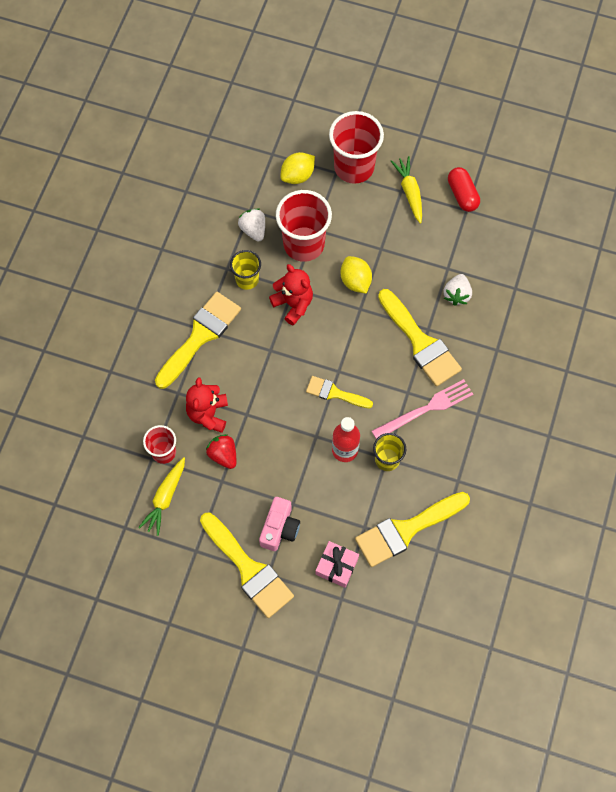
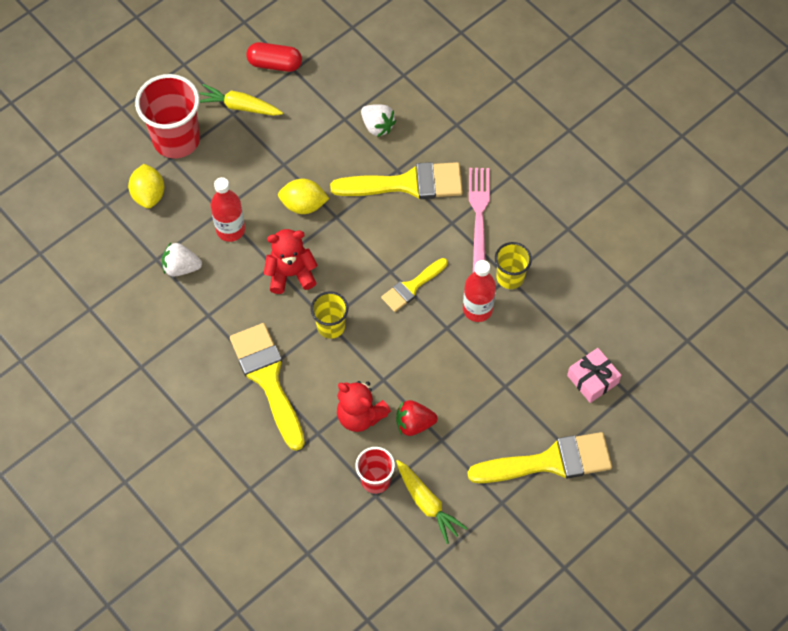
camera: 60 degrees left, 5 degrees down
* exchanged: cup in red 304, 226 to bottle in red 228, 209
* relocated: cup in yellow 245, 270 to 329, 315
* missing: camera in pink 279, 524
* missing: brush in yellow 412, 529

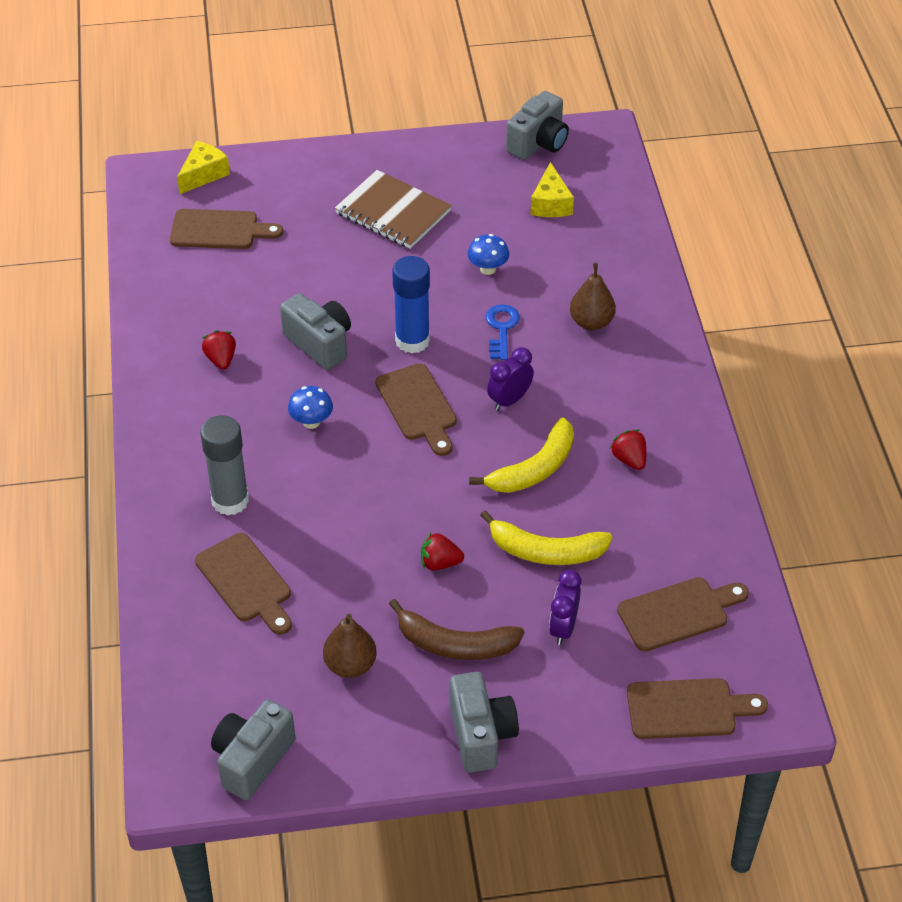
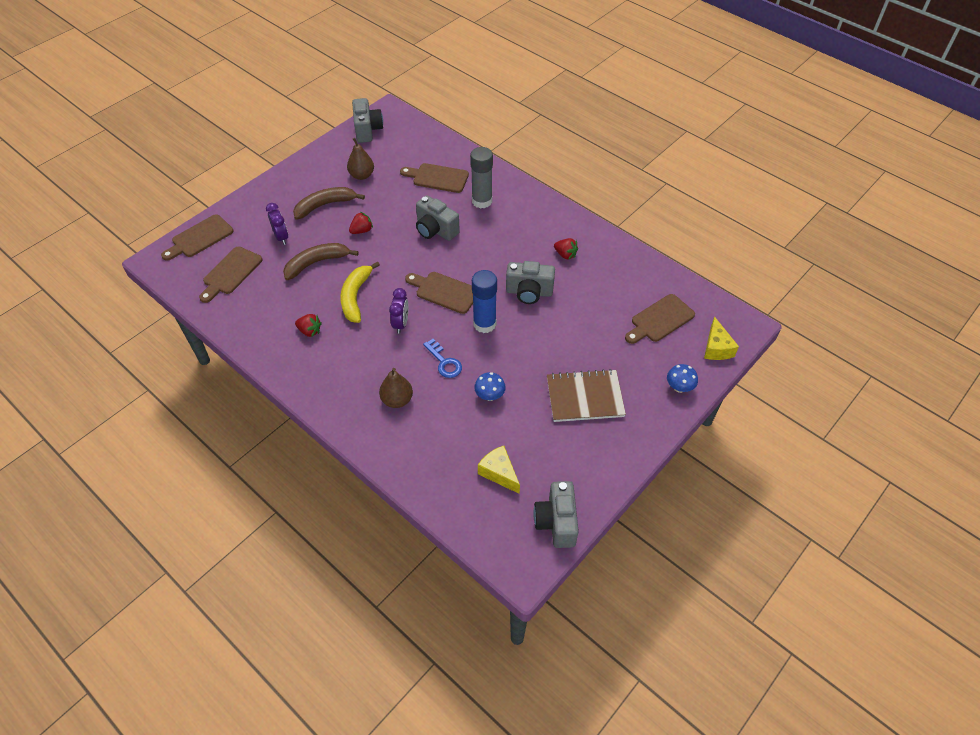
camera: 140 degrees right, 5 degrees up
* colour: banana in yellow 546, 537 to banana in brown 321, 261
* relocated: camera in grey 484, 722 to 438, 218
* relocated: mushroom in blue 310, 407 to 682, 378

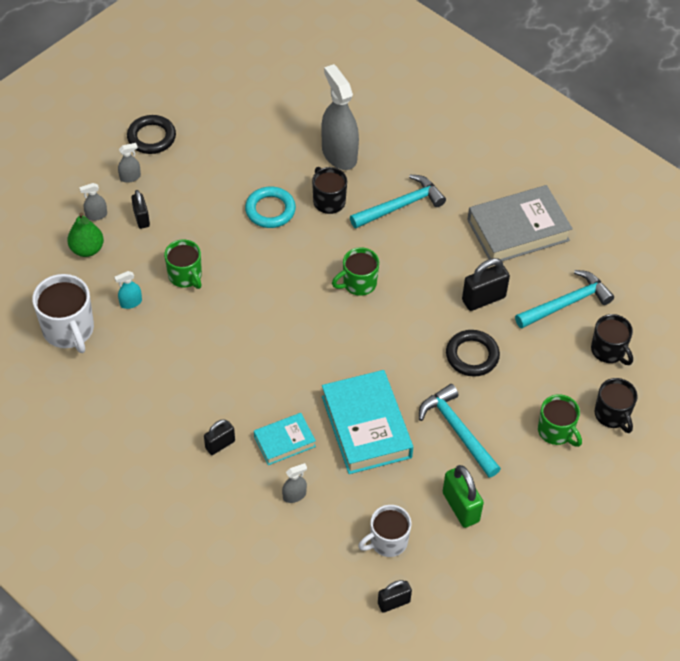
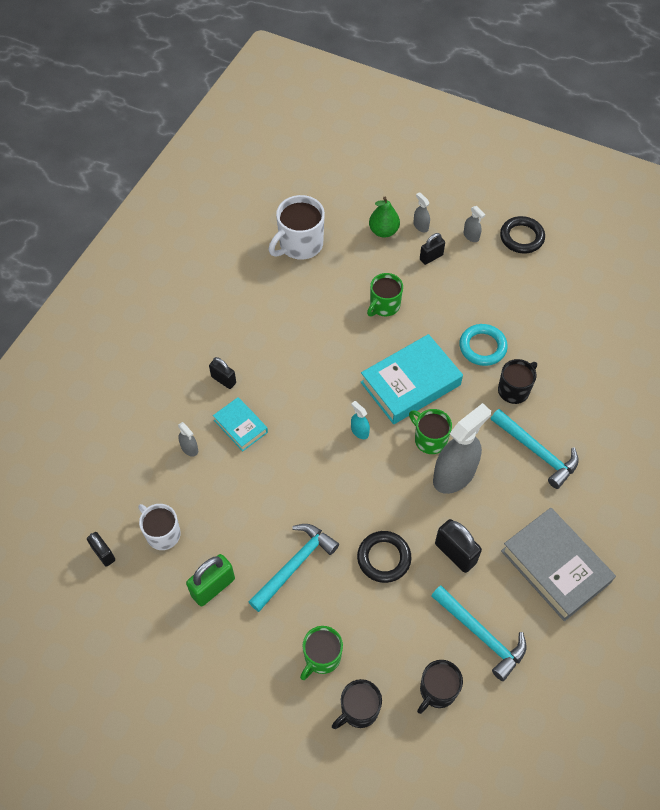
camera: 75 degrees right, 5 degrees up
* relocated: spray bottle in turquoise 128, 290 to 360, 420
* relocated: book in turquoise 367, 422 to 412, 379
* relocated: spray bottle in grey 340, 117 to 462, 448

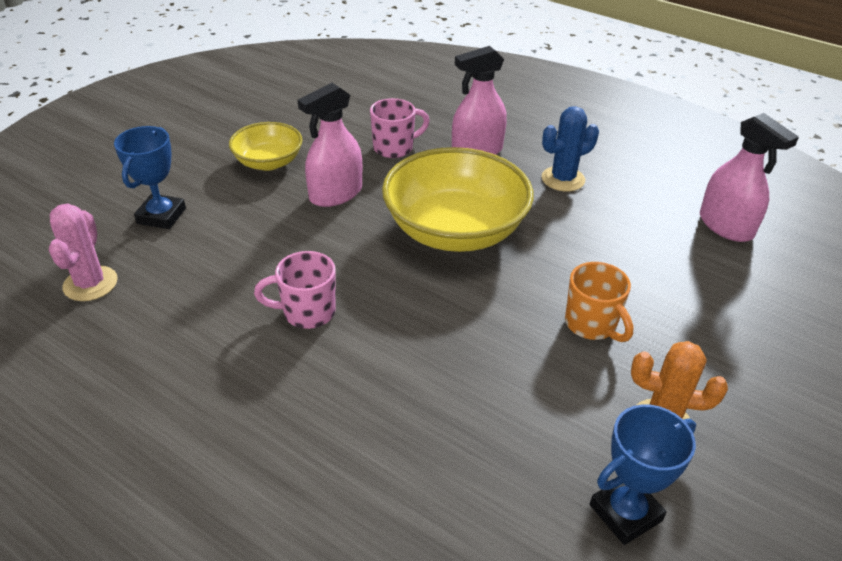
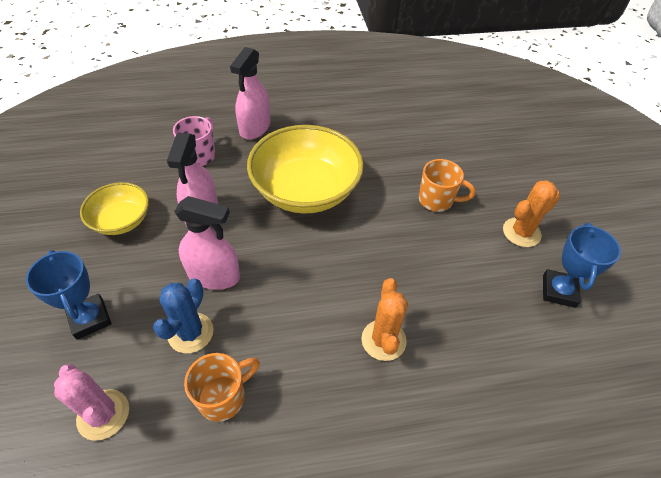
camera: 45 degrees left, 10 degrees up
* relocated: cactus in blue 570, 149 to 183, 315
* relocated: spray bottle in pink 749, 177 to 207, 243
* appeared: mug in orange 222, 387
* appeared: cactus in orange 385, 319
* missing: mug in pink 295, 290

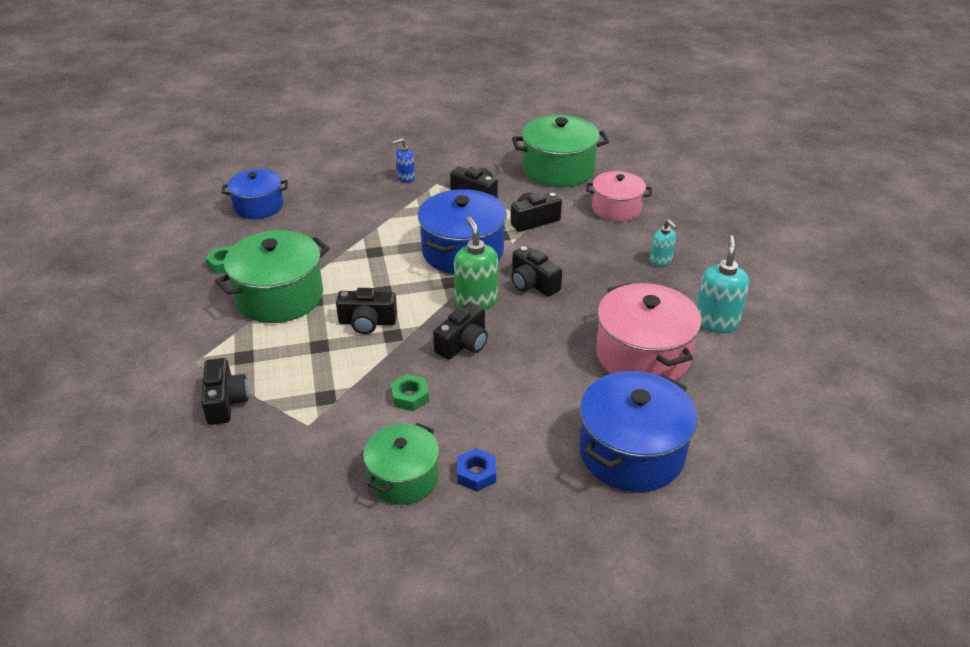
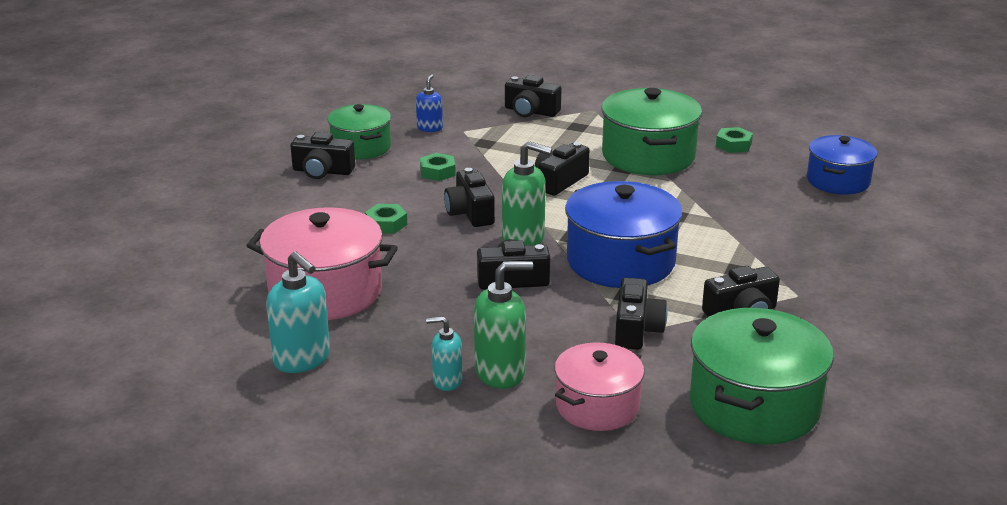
camera: 125 degrees right, 10 degrees down
* exchanged: nut in blue 476, 469 to camera in black 323, 155
* appeared: nut in green 386, 219
* relocated: soap dispenser in blue 403, 160 to 429, 103
* appeared: soap dispenser in green 503, 325
* missing: pot in blue 638, 431

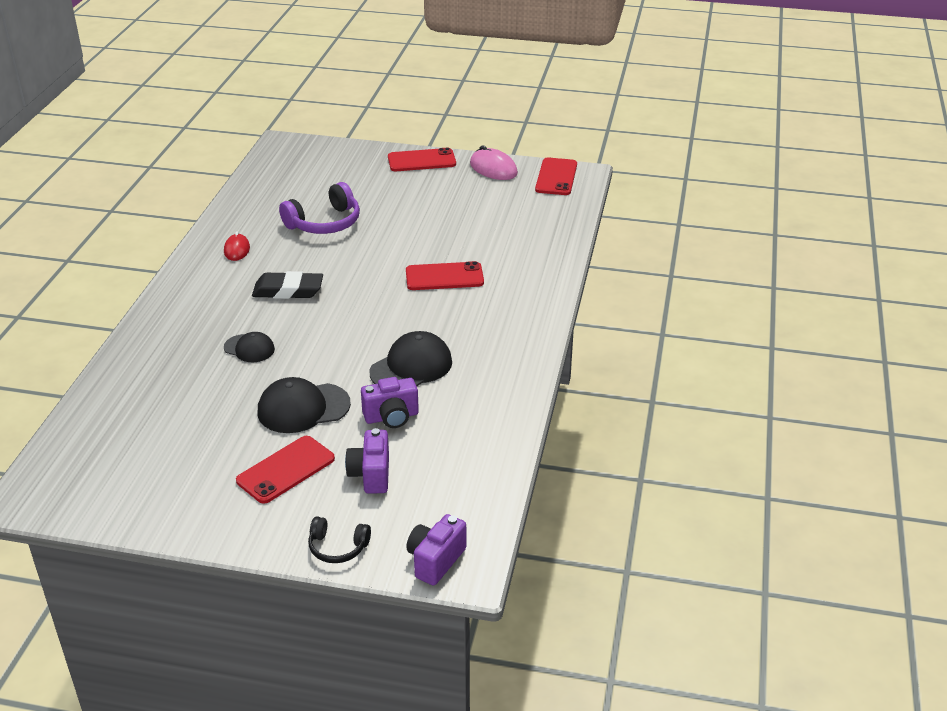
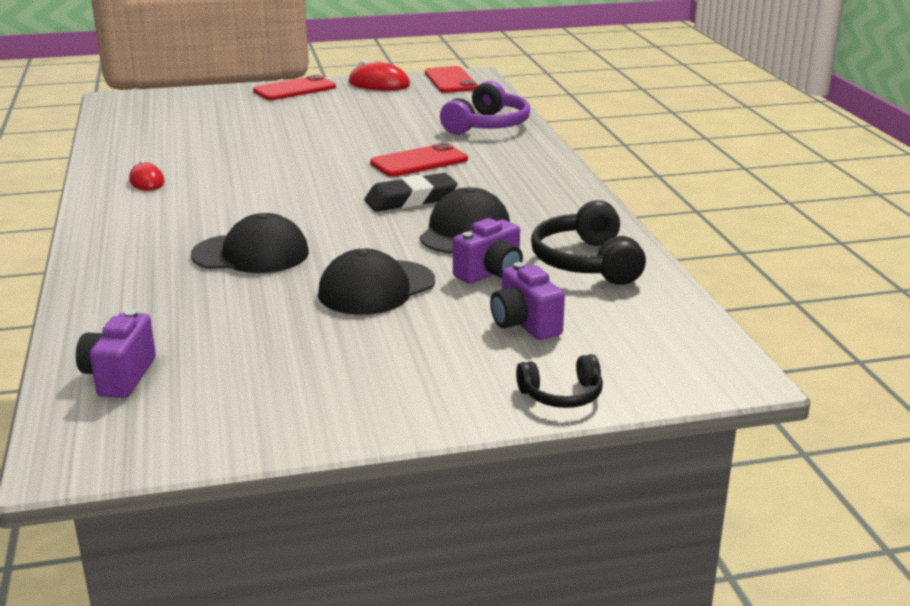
camera: 25 degrees left, 10 degrees down
* relocated: camera in purple 436, 550 to 116, 353
* size: cap in black 249, 347 = 250, 243 x1.66
* colour: mouse in pink 494, 162 to mouse in red 379, 75
* relocated: eraser in black 287, 285 to 410, 192
* relocated: headphones in purple 319, 208 to 485, 108
* appeared: headphones in black 588, 242
* missing: phone in red 285, 470

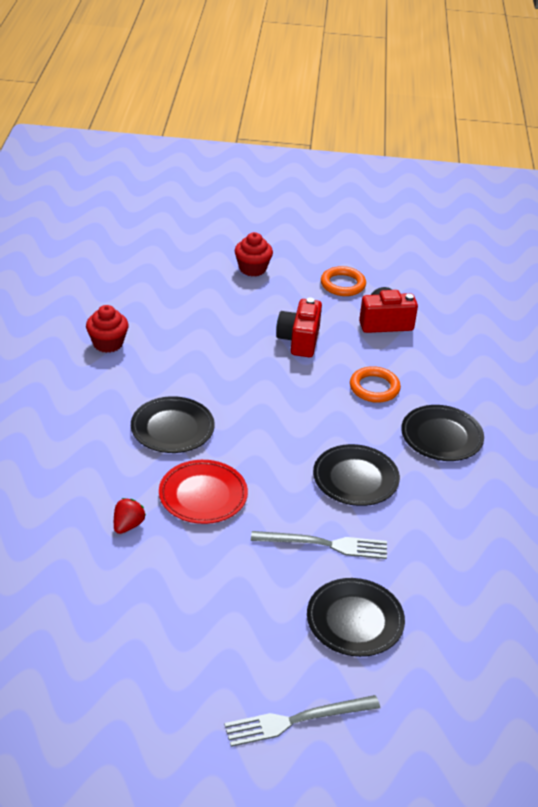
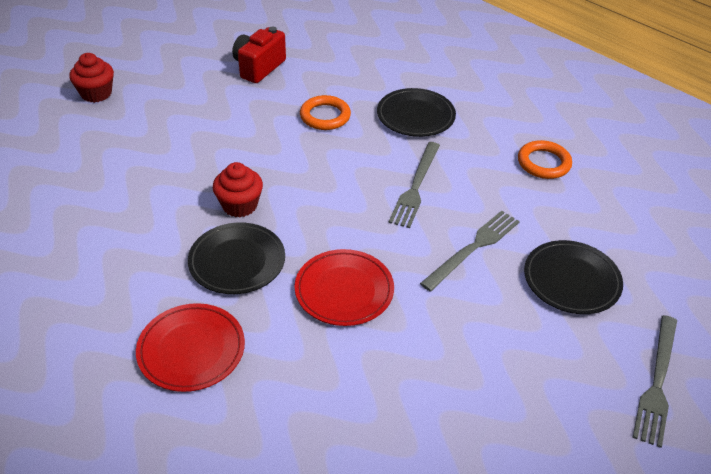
camera: 50 degrees left, 5 degrees up
* appeared: plate in red 190, 347
* relocated: cupcake in red 107, 329 to 238, 189
* exchanged: plate in black 356, 475 to fork in grey 414, 185
* relocated: ring in orange 343, 281 to 545, 159
* missing: strawberry in red 130, 516
* missing: camera in red 299, 327

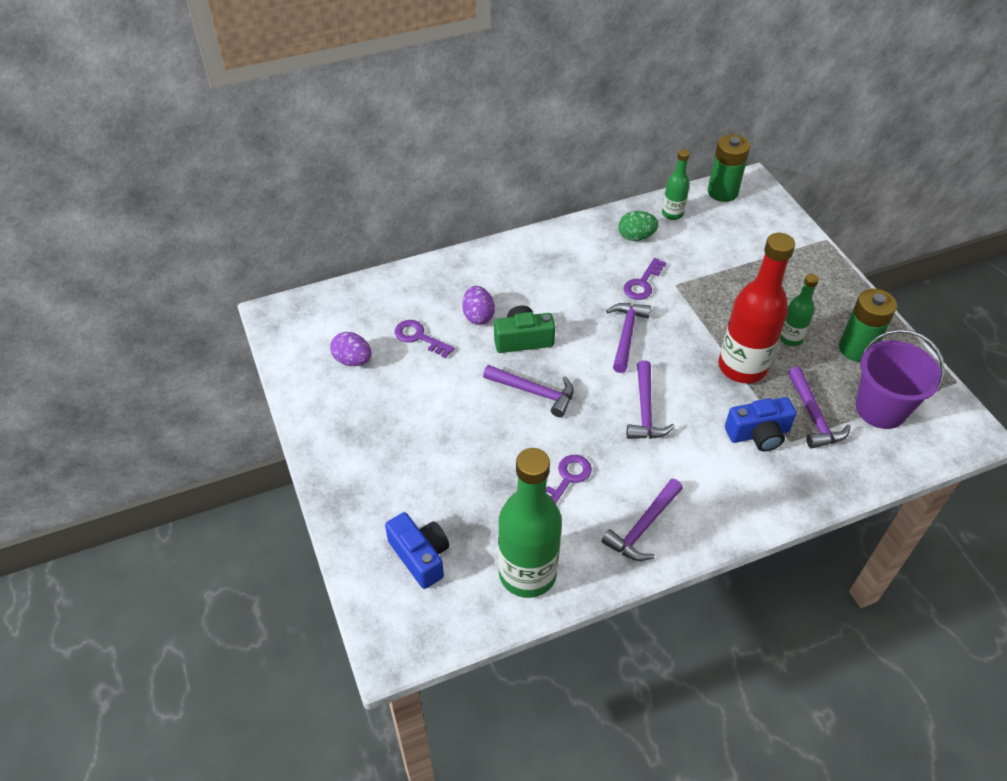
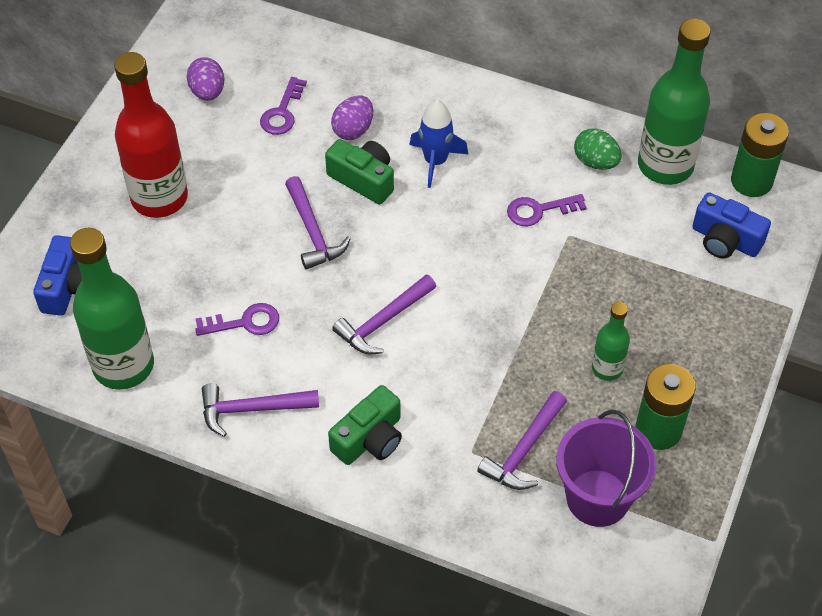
camera: 45 degrees right, 5 degrees up
* relocated: bottle in red 756, 308 to 151, 135
* spun: key in purple 425, 339 = 283, 106 150 degrees counterclockwise
* appeared: camera in green 365, 425
* appeared: rocket in blue 438, 144
* size: bottle in green 676, 184 = 674, 101 x1.95
* relocated: camera in blue 760, 424 to 731, 225
* missing: hammer in purple 628, 338

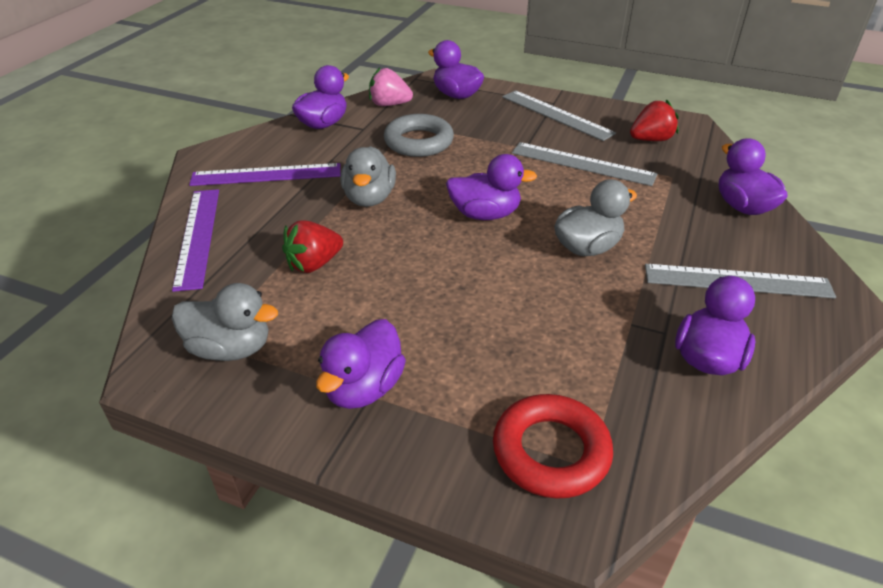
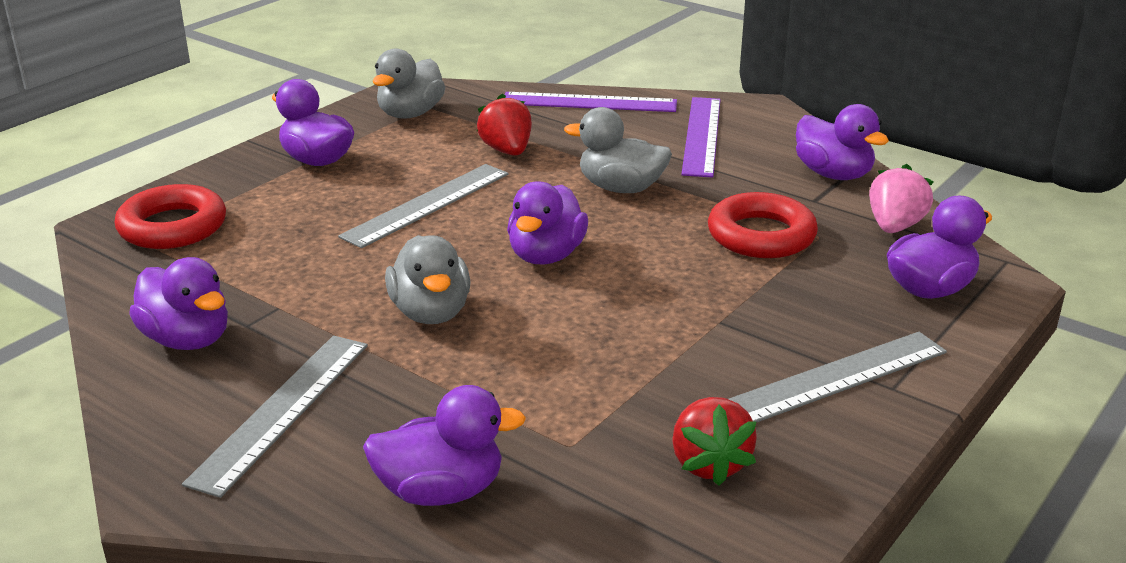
camera: 105 degrees right, 10 degrees down
* relocated: ruler in grey 584, 164 to 423, 206
* colour: ring in grey 419, 135 to ring in red 763, 225

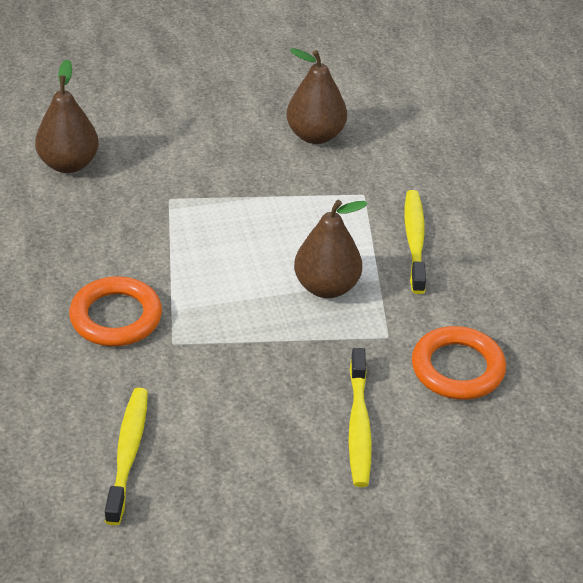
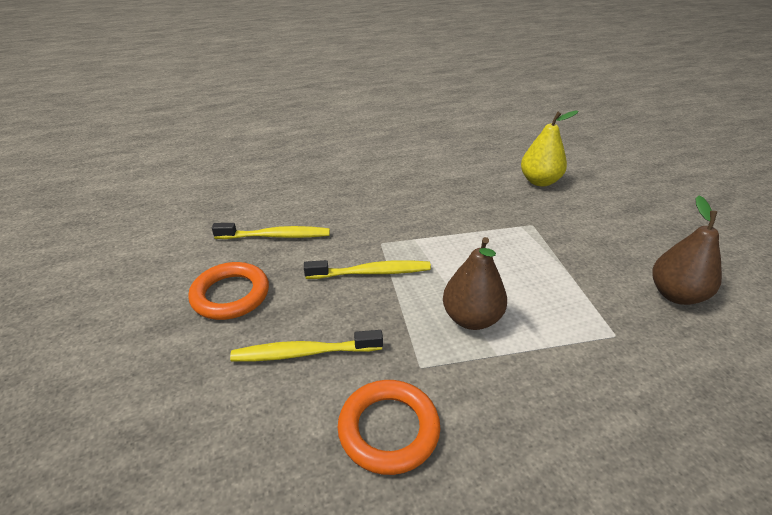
camera: 85 degrees right, 5 degrees down
* relocated: ring in orange 115, 311 to 228, 291
* relocated: toothbrush in yellow 415, 242 to 367, 269
* colour: pear in brown 67, 116 to pear in yellow 549, 149

